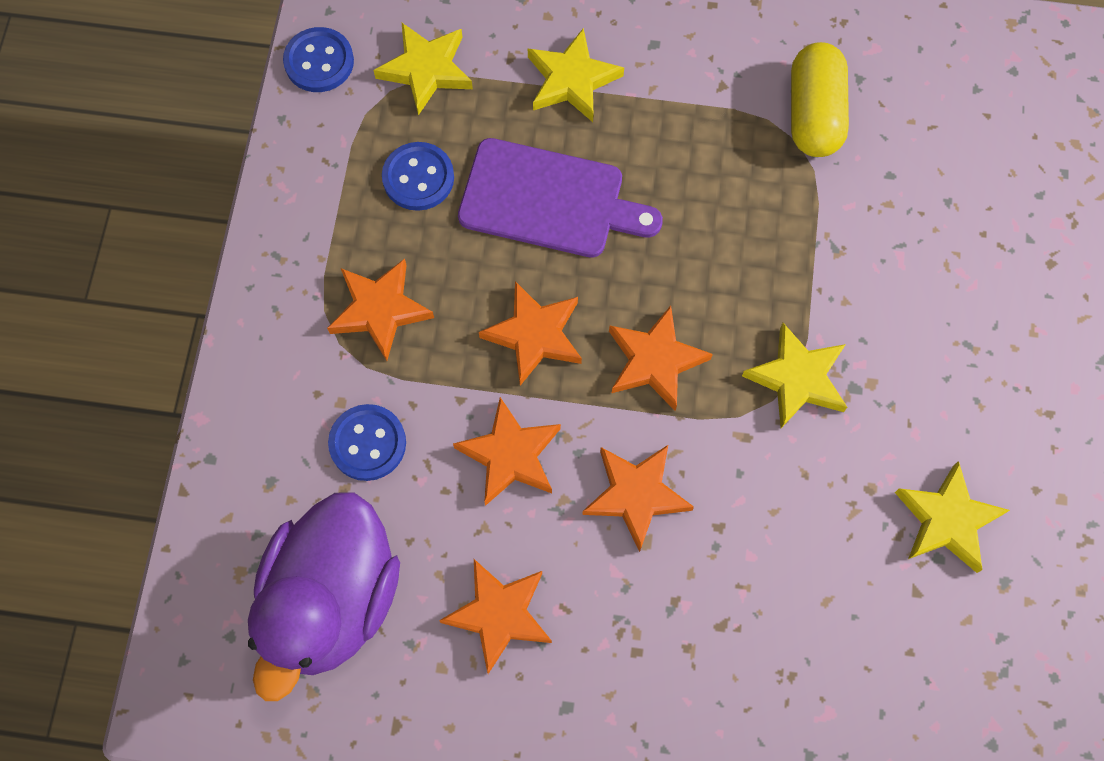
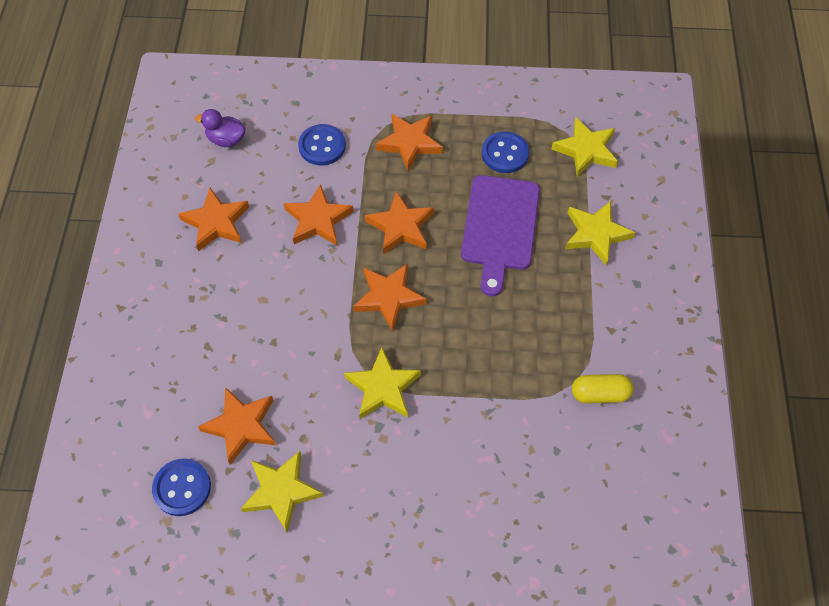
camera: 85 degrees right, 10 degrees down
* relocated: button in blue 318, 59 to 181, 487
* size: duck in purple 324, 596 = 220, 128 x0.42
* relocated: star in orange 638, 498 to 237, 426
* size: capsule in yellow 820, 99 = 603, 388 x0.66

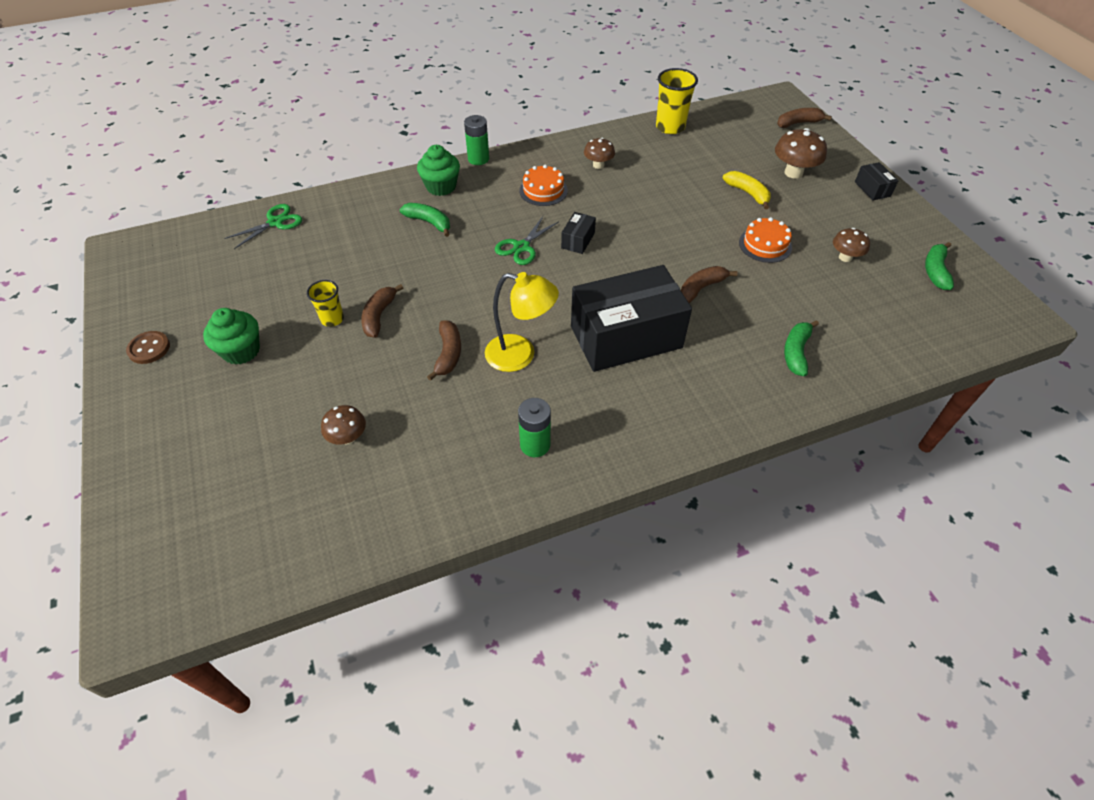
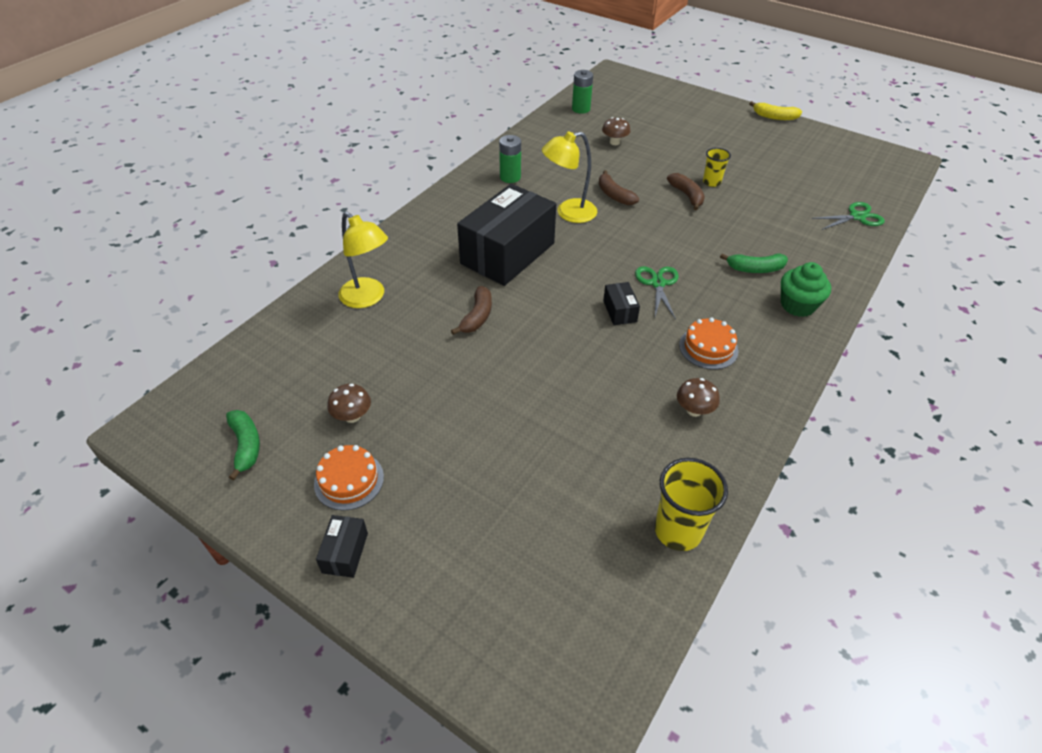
camera: 145 degrees right, 5 degrees down
* relocated: cake in orange 765, 240 to 349, 477
* spun: box in black 876, 181 = 342, 546 60 degrees clockwise
* exchanged: banana in green 801, 348 to lamp in yellow 363, 260
* relocated: battery in green 476, 140 to 582, 92
* relocated: banana in yellow 747, 190 to 775, 110
* spun: scissors in green 263, 226 = 848, 216 120 degrees counterclockwise
* missing: button in brown 148, 347
* missing: cupcake in green 231, 336
* missing: mushroom in brown 801, 153
* missing: banana in brown 804, 118

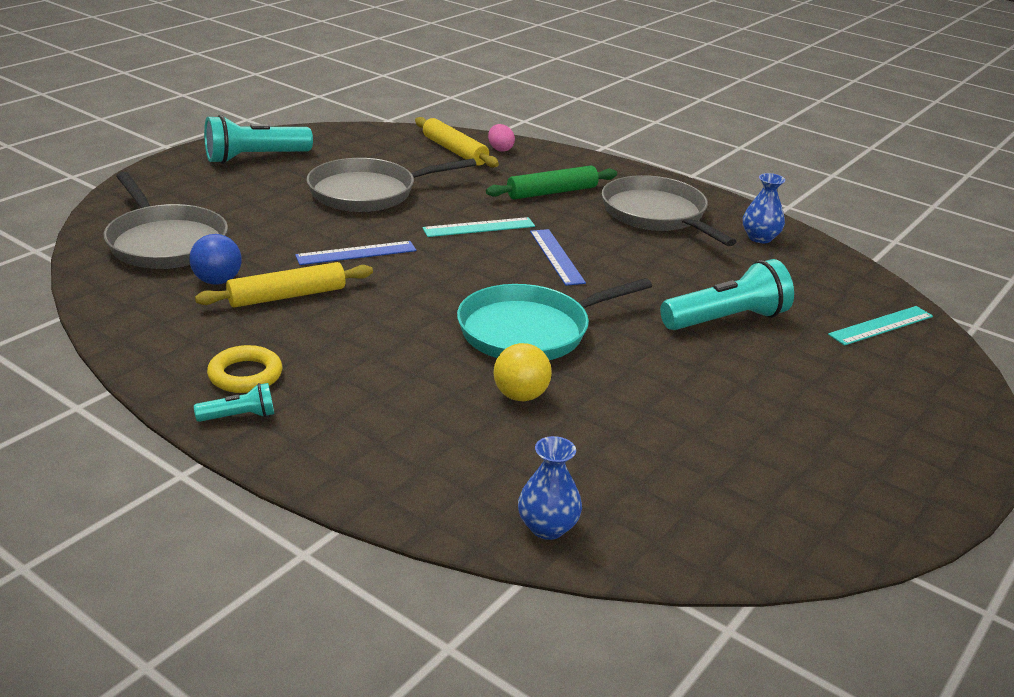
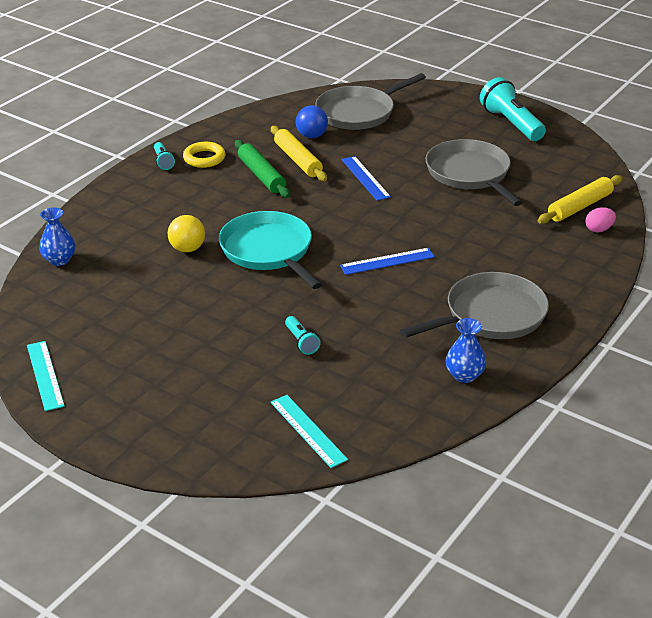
camera: 90 degrees right, 5 degrees up
* relocated: ruler in turquoise 478, 227 to 46, 376
* relocated: rolling pin in green 551, 182 to 262, 169
* size: flashlight in turquoise 727, 294 = 303, 335 x0.49

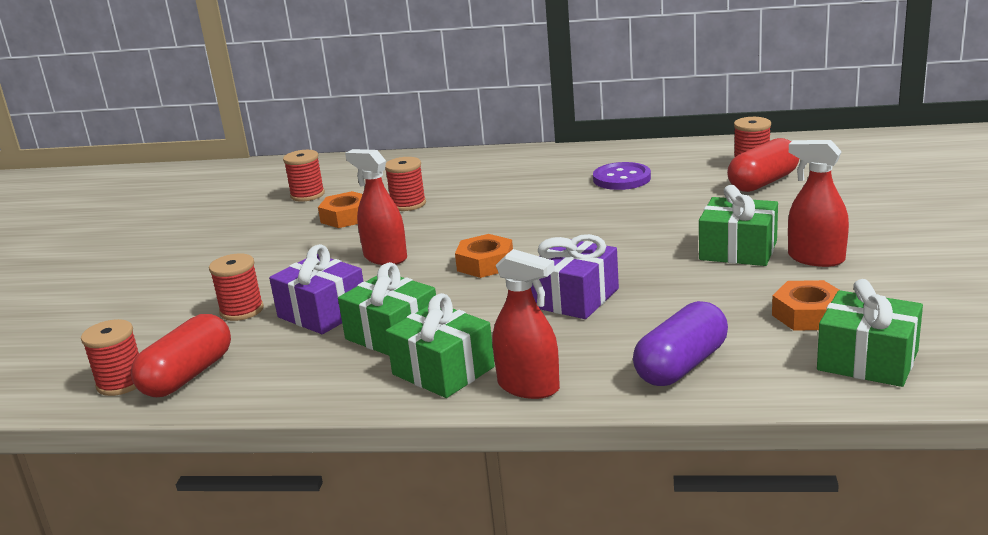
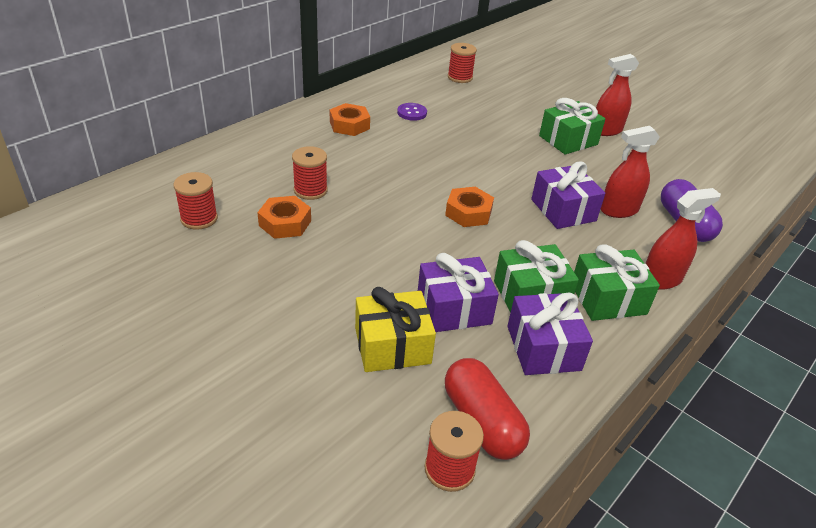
camera: 60 degrees left, 15 degrees up
* relocated: nut in orange 805, 305 to 350, 119
* exchanged: spool in red 236, 287 to gift in yellow 395, 329
* size: button in purple 622, 176 = 412, 112 x0.67
* appeared: gift in purple 550, 333
* relocated: spray bottle in red 376, 207 to 630, 172
* missing: capsule in red 763, 165
* missing: gift in green 870, 333

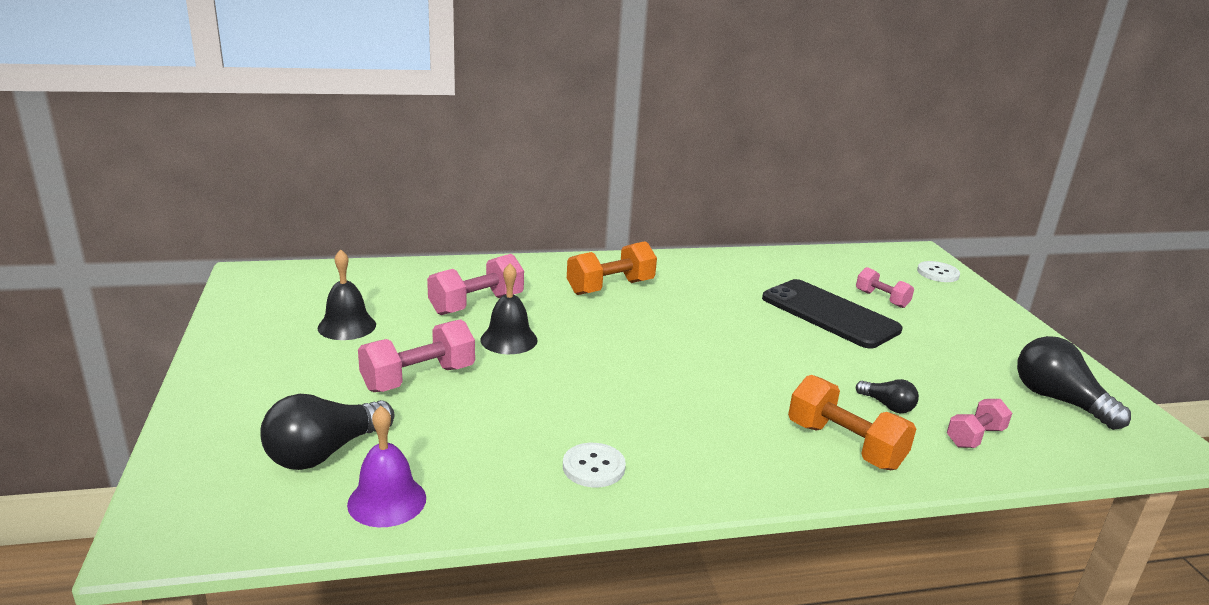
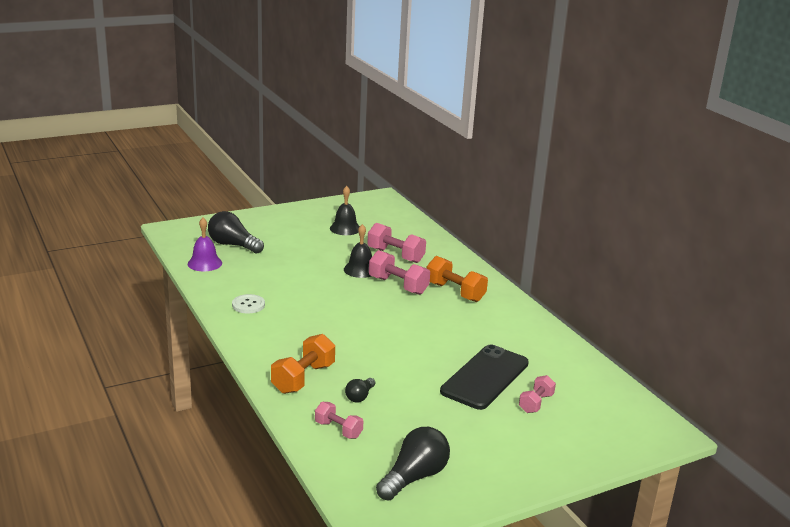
camera: 75 degrees right, 0 degrees up
* relocated: dumbbell in pink 416, 355 to 399, 272
* missing: button in white 938, 271

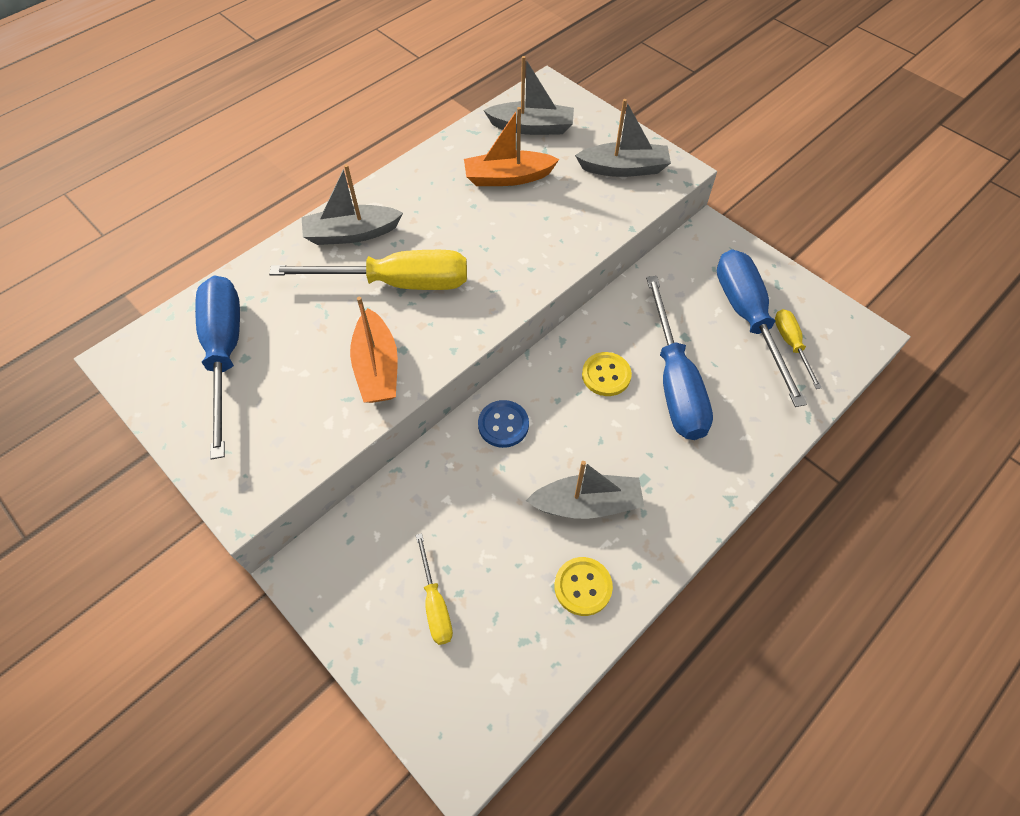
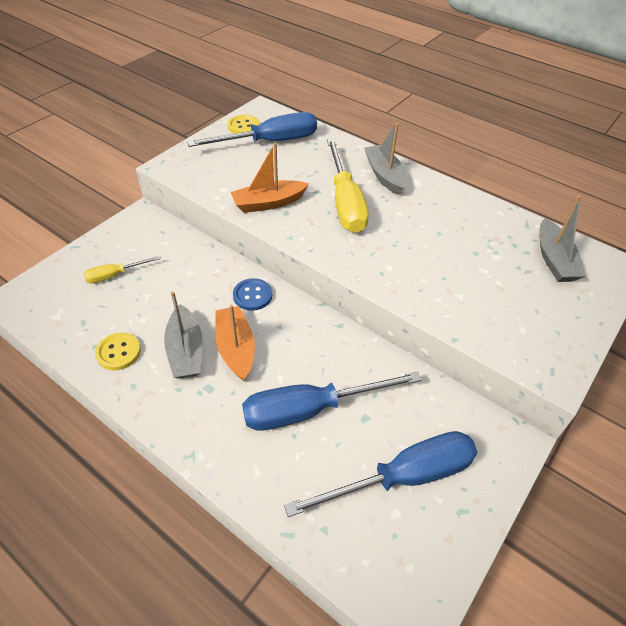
camera: 80 degrees right, 10 degrees down
* relocated: boat in orange 511, 146 to 235, 343
* relocated: button in yellow 607, 374 to 244, 124
* missing: boat in grey 623, 138
* missing: screwdriver in yellow 798, 349

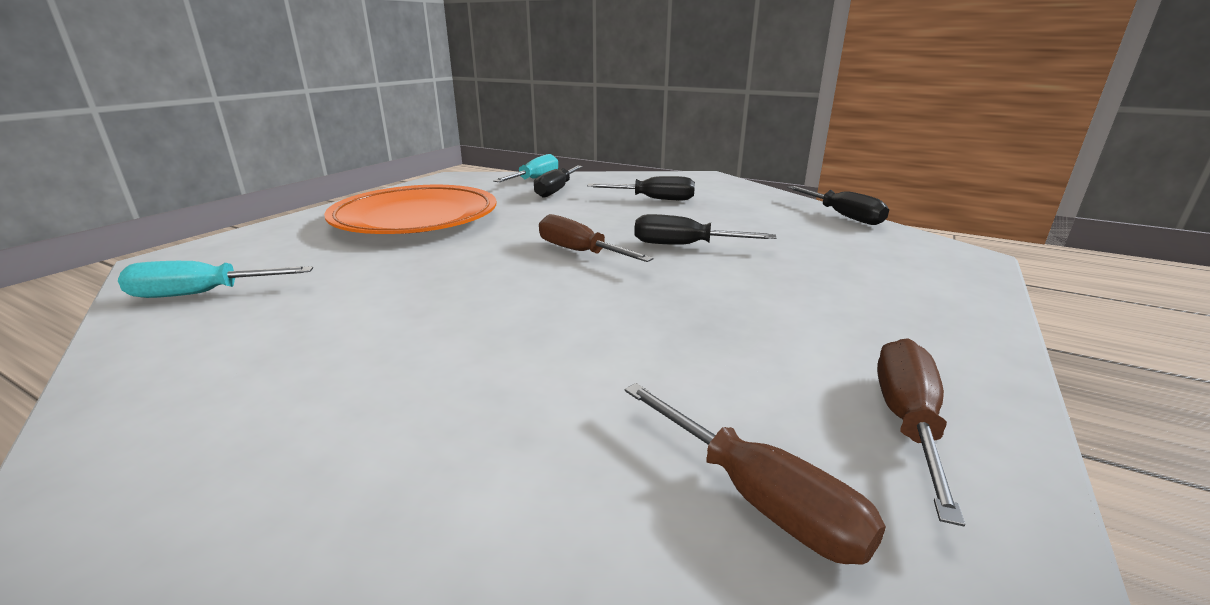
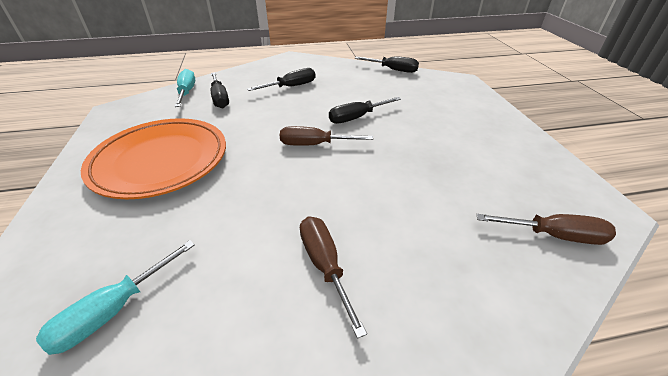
camera: 40 degrees left, 15 degrees up
* relocated: screwdriver in brown 921, 432 to 333, 277

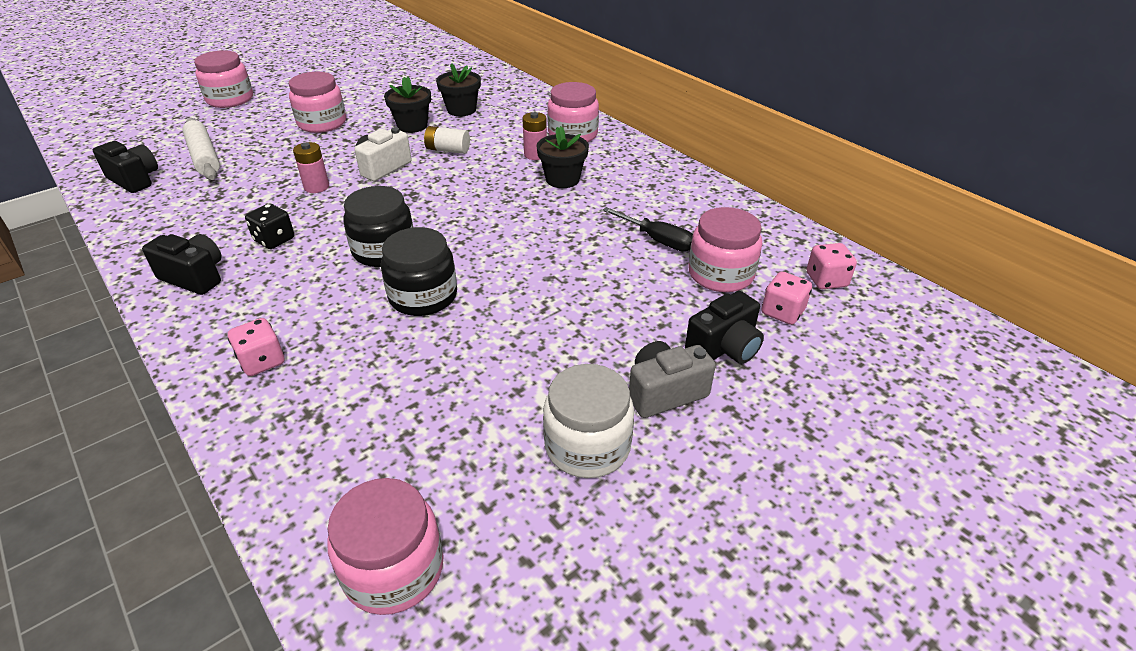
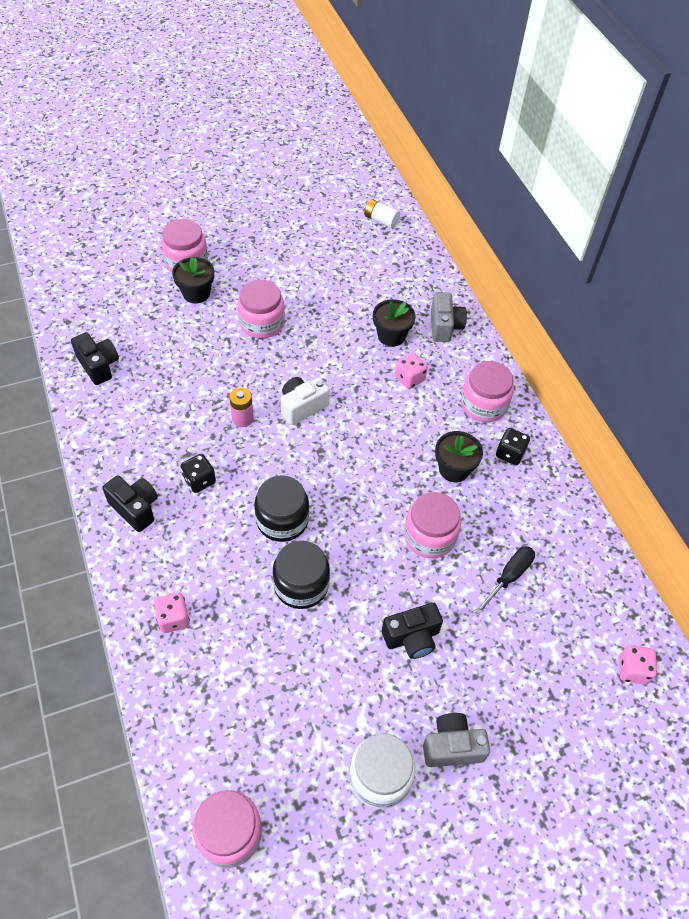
camera: 15 degrees right, 15 degrees up
* relocated: flower pot in black 407, 105 to 193, 280
* relocated: battery in white 447, 140 to 382, 213
* relocated: camera in black 724, 327 to 412, 631
* relocated: dice in pink 787, 298 to 411, 371
* relocated: jar in pink 725, 249 to 432, 525
* appeared: camera in grey 449, 317
* spun: screwdriver in black 647, 229 = 504, 580 105 degrees counterclockwise
* appeared: dice in black 513, 446
* missing: rolling pin in white 201, 149
* missing: battery in pink 534, 136

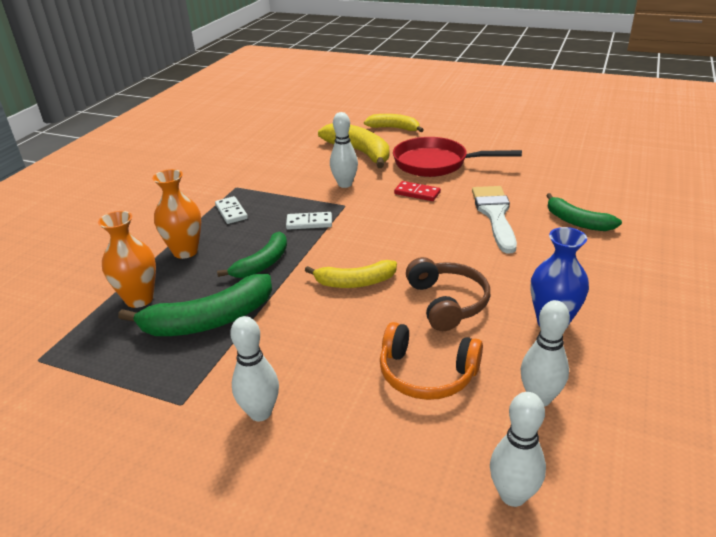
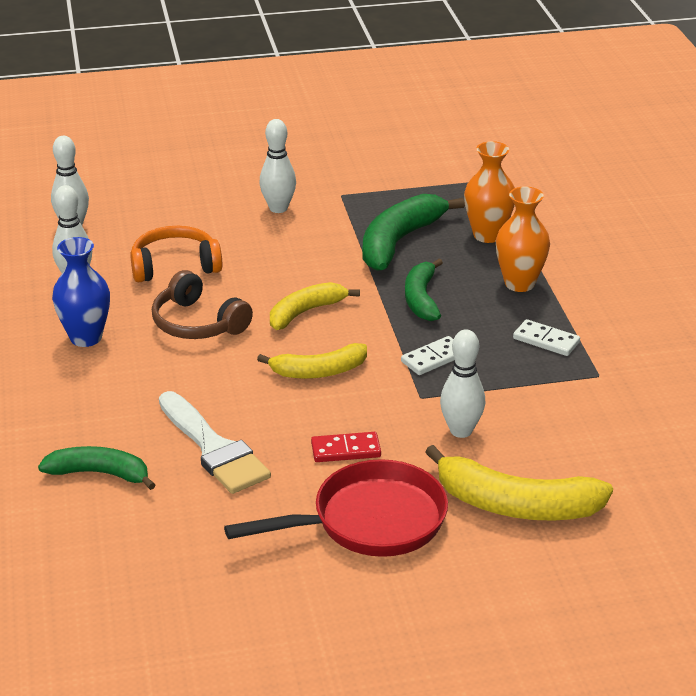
camera: 145 degrees right, 0 degrees up
* relocated: banana in yellow 394, 123 to 312, 361

